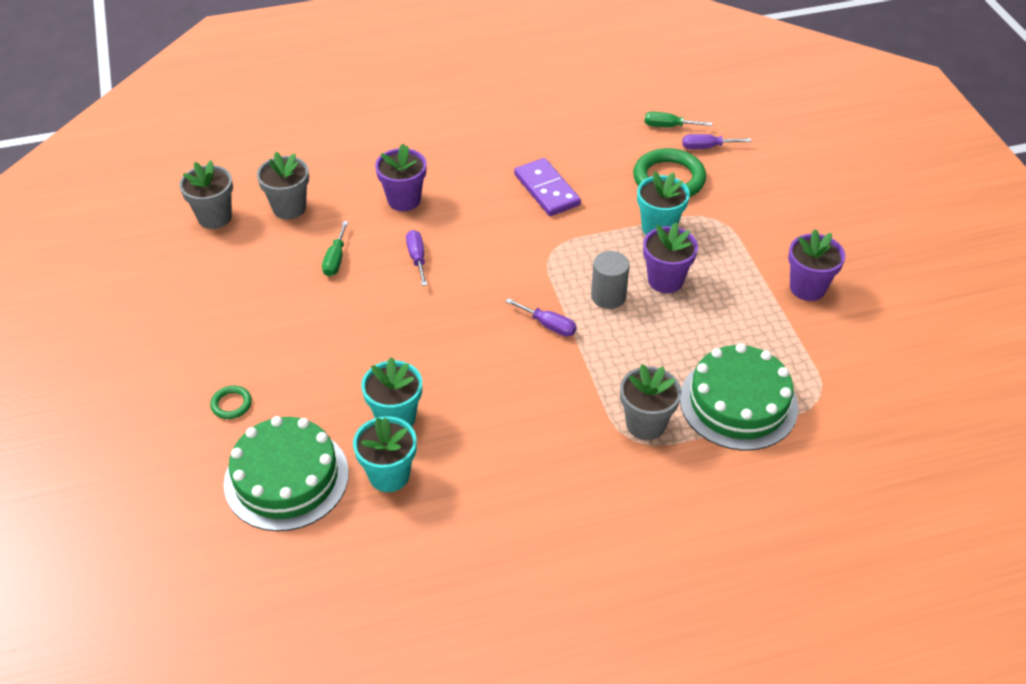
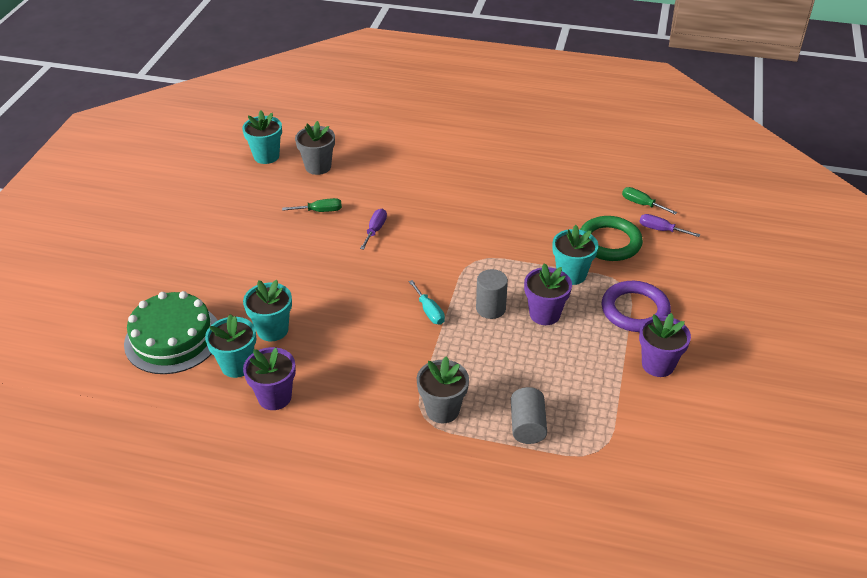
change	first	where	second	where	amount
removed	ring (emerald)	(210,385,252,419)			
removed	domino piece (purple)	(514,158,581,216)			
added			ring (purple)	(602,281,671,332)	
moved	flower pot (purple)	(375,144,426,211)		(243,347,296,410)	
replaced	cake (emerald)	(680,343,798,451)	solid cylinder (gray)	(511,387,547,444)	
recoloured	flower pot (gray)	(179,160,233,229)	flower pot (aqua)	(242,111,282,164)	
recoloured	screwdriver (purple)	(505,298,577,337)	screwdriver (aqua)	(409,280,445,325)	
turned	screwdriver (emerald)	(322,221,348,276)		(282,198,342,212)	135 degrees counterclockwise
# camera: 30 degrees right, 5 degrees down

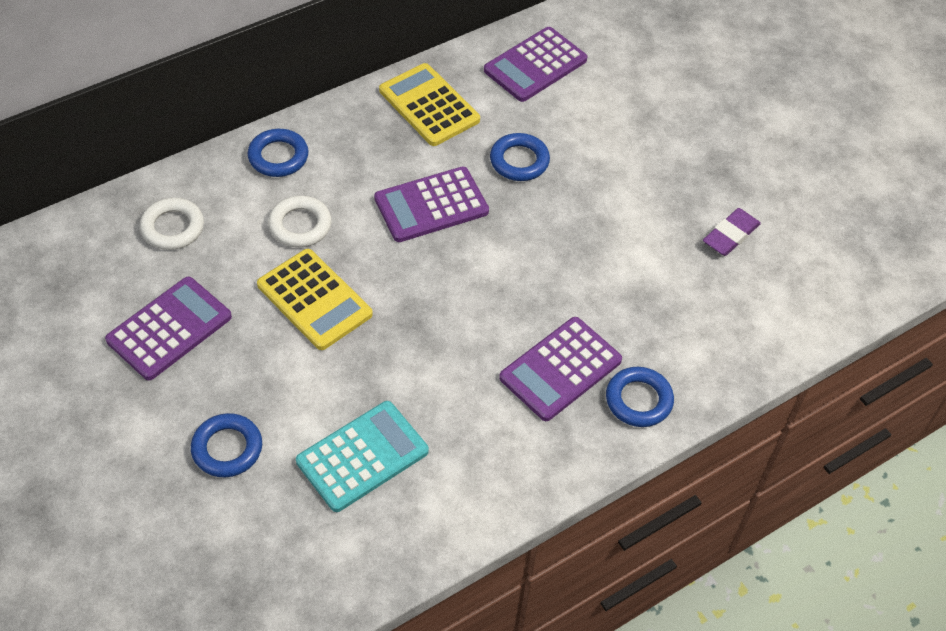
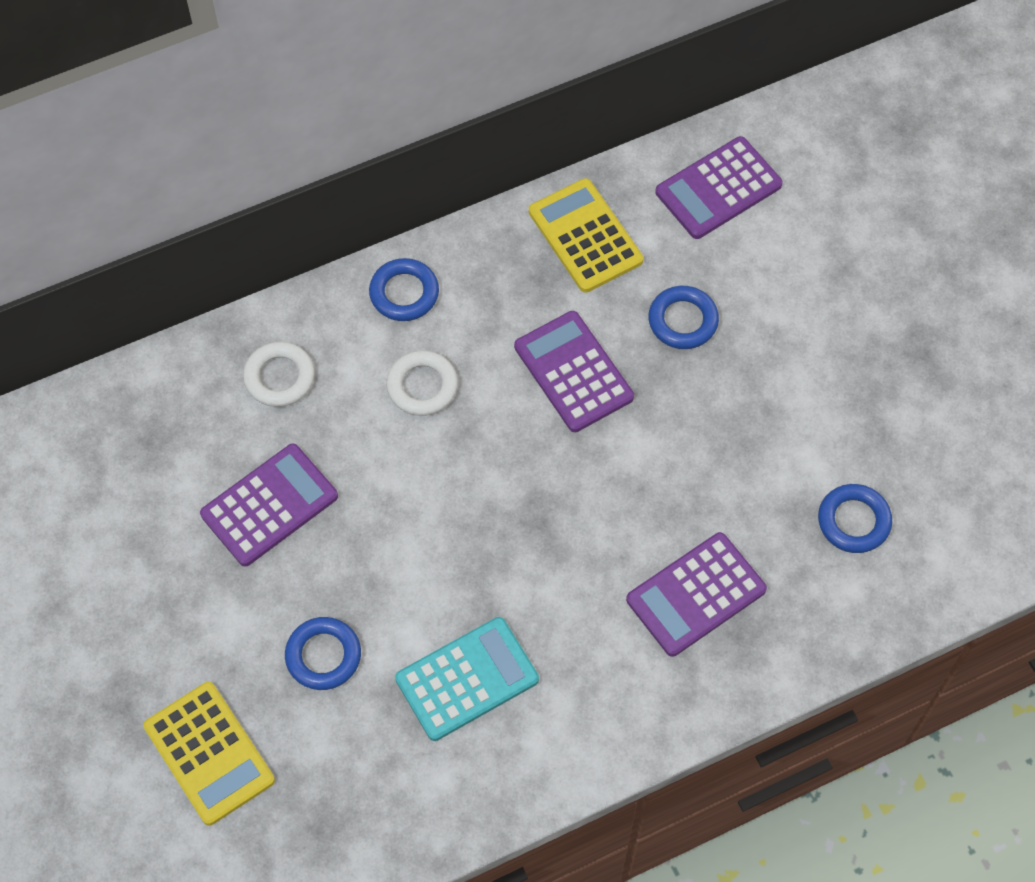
change	first	where	second	where	amount
removed	eraser (purple)	(703,208,761,256)			
moved	calculator (golden)	(257,249,373,350)		(143,682,275,826)	
moved	ring (royal blue)	(606,367,674,427)		(818,484,892,553)	
turned	calculator (purple)	(374,167,489,242)		(514,311,634,432)	75 degrees clockwise
# camera: 10 degrees right, 10 degrees up

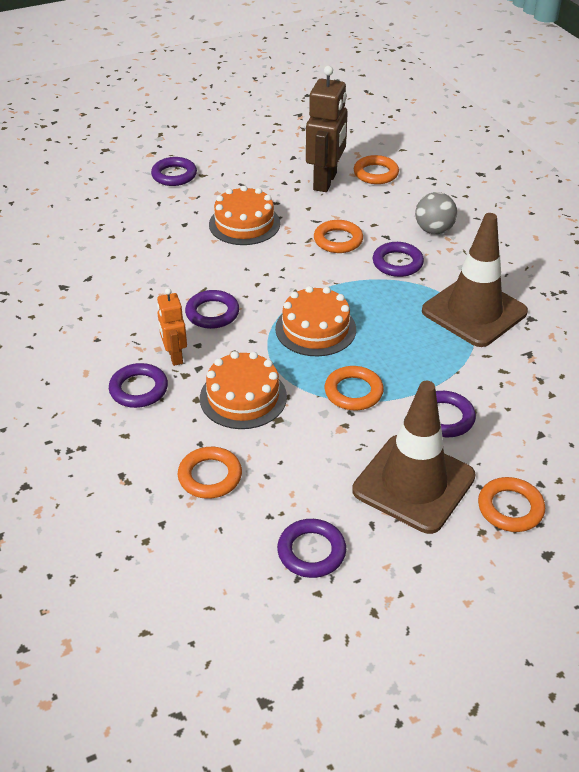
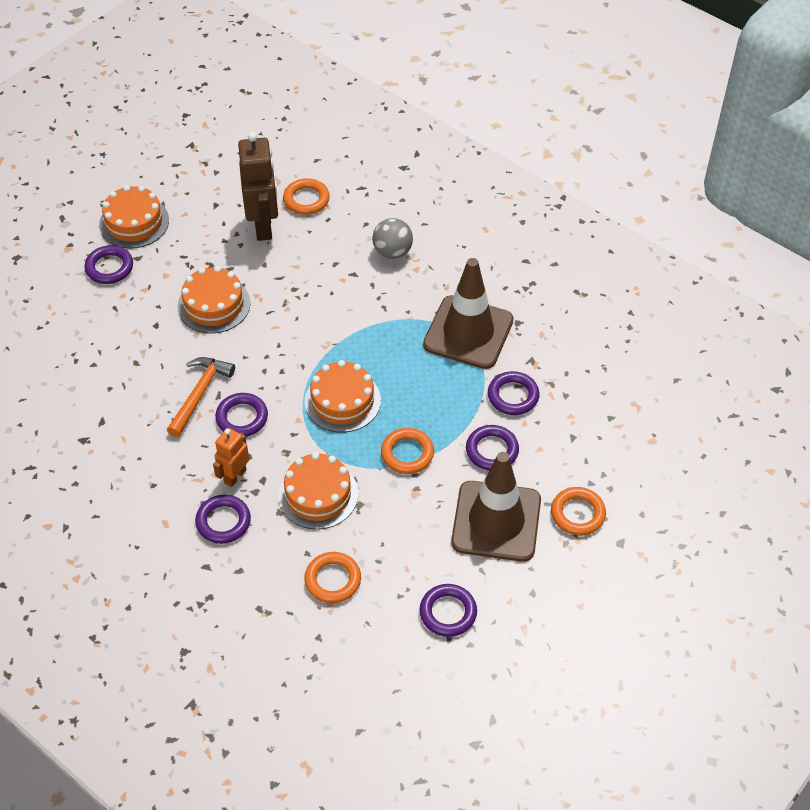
change	first	where	second	where	amount
removed	ring (bright orange)	(314,220,363,253)			
added			cake (bright orange)	(99,185,169,249)	
added			carpenter's hammer (bright orange)	(167,357,235,437)	
moved	ring (purple)	(373,242,424,277)		(488,371,539,415)	
turned	robot (bright orange)	(157,288,187,366)		(213,428,249,487)	75 degrees clockwise
# camera: 25 degrees left, 10 degrees up

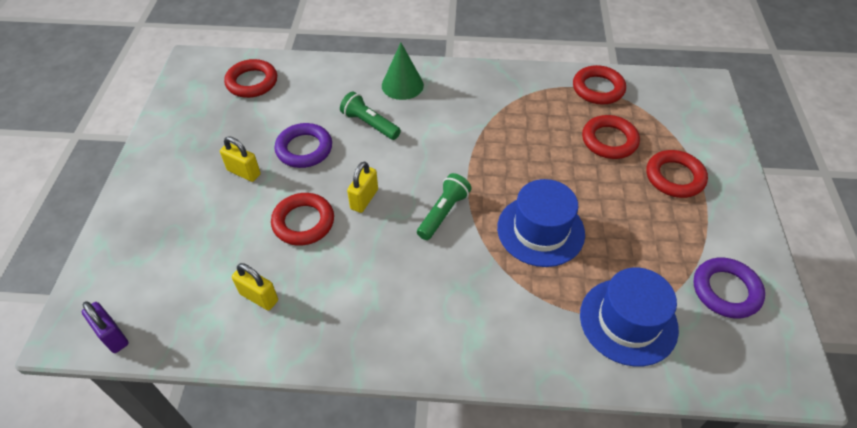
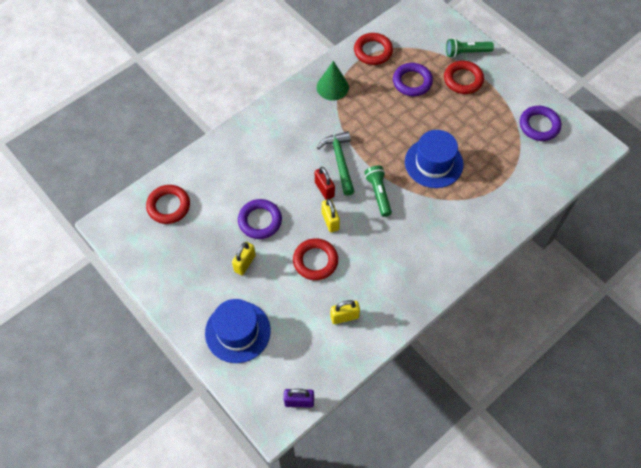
change	first	where	second	where	amount
added			lock (red)	(315,167,335,200)	
added			carpenter's hammer (emerald)	(317,131,355,196)	
moved	pocket torch (emerald)	(340,92,401,140)		(446,38,494,58)	
moved	solid cone (emerald)	(382,43,424,100)		(317,61,349,100)	
moved	hat (royal blue)	(580,268,679,366)		(205,299,271,363)	
recoloured	ring (red)	(582,115,640,159)	ring (purple)	(393,63,433,96)	
turned	lock (golden)	(220,136,261,182)		(232,242,256,275)	45 degrees counterclockwise
# camera: 45 degrees left, 10 degrees up

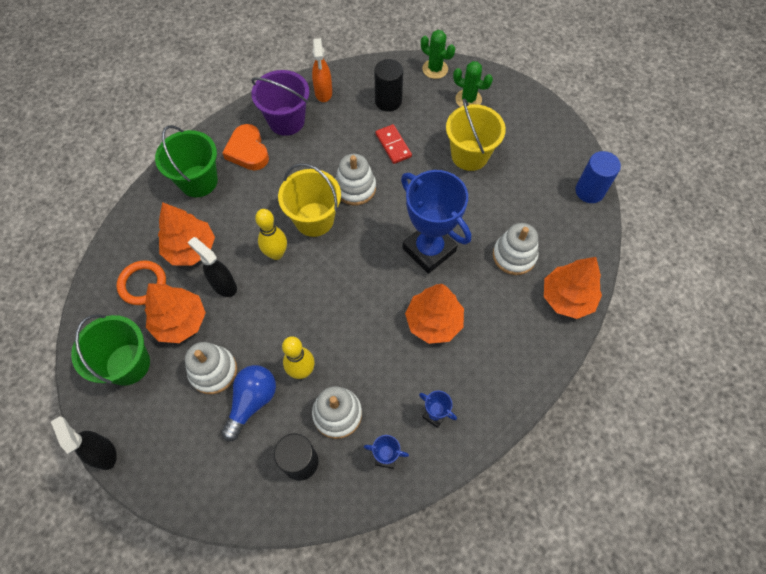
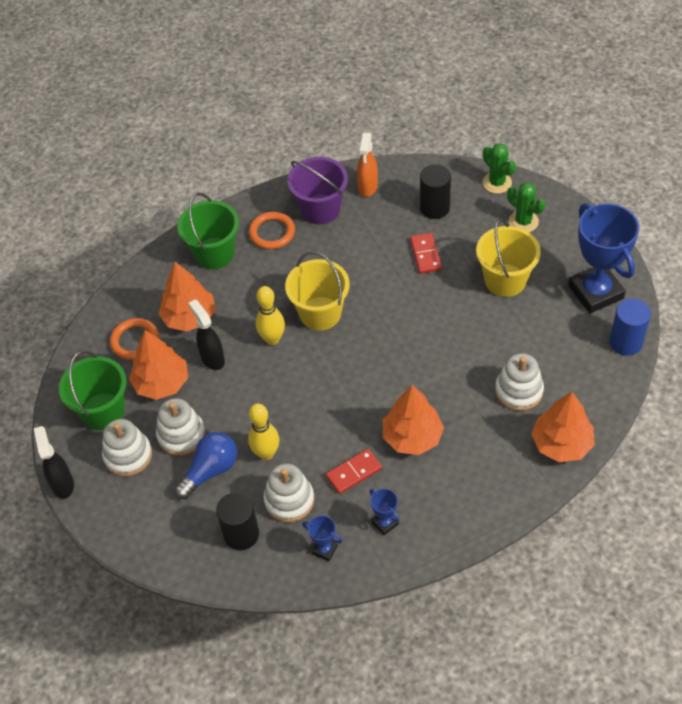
change	first	where	second	where	amount
added			domino piece (red)	(326,449,382,494)	
moved	ring stacker (white)	(335,154,376,205)		(102,419,152,477)	
moved	prize cup (royal blue)	(401,170,471,274)		(568,203,639,313)	
replaced	love heart (bright orange)	(222,124,269,170)	ring (bright orange)	(249,212,295,249)	
# camera: 20 degrees right, 10 degrees down

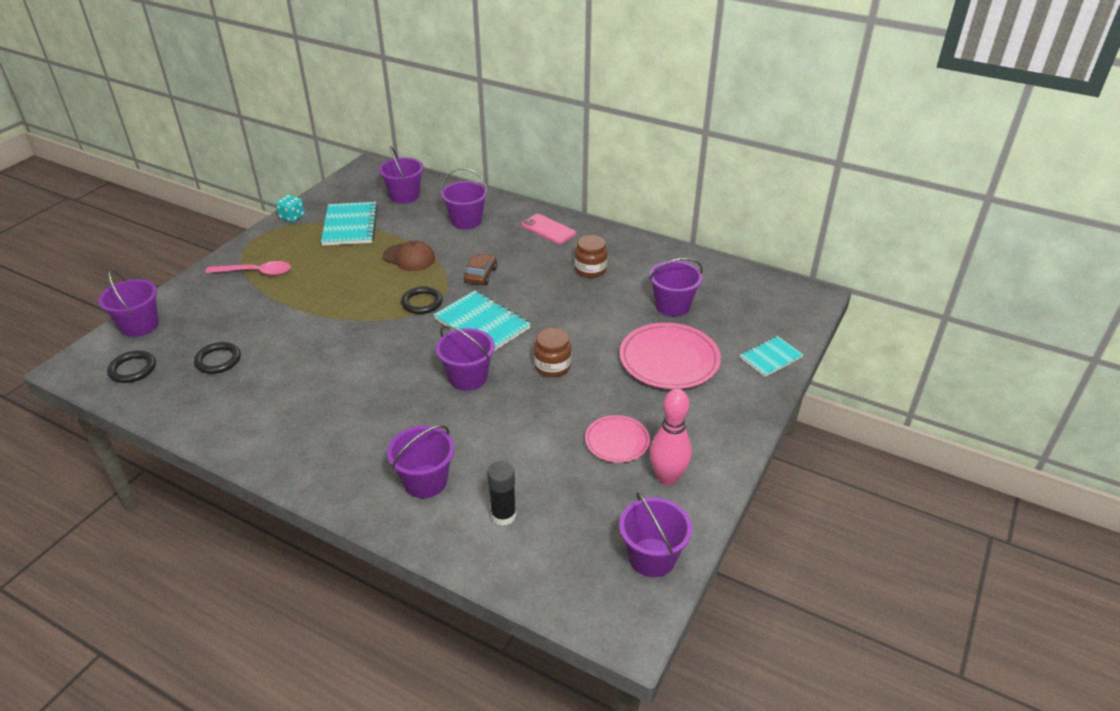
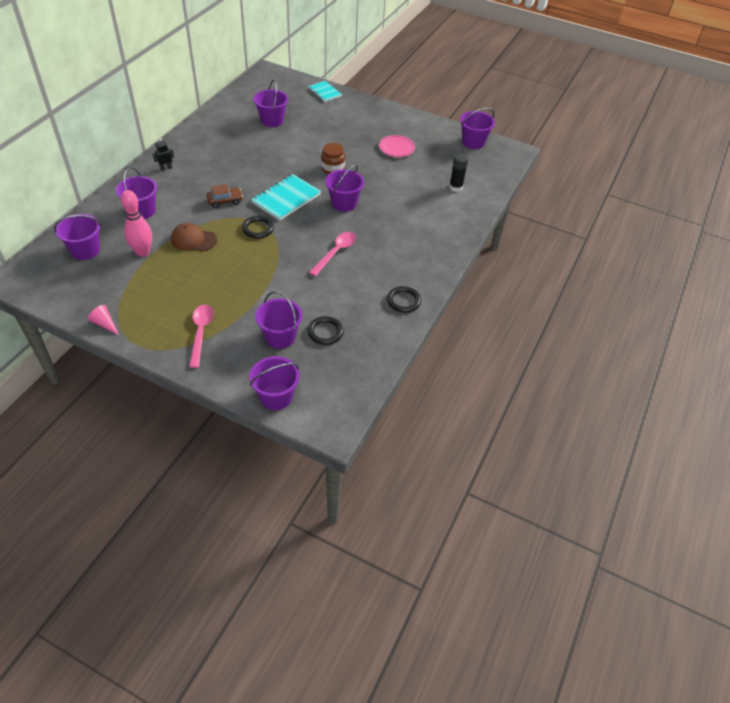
change	first	where	second	where	amount
removed	notebook (aqua)	(321,202,378,246)			
removed	jar (brown)	(575,235,608,278)			
removed	flat dish (rosy)	(619,323,721,389)			
added			teaspoon (rosy)	(309,232,356,276)	
moved	ring (ebony)	(107,351,156,383)		(387,286,421,313)	
moved	bucket (purple)	(387,425,455,498)		(255,291,302,349)	
moved	skittle (rosy)	(650,389,692,486)		(121,190,152,257)	
replaced	die (aqua)	(276,195,305,222)	solid cone (rosy)	(88,305,119,335)	
replaced	phone (rosy)	(521,214,576,244)	robot (ebony)	(152,138,174,171)	
turned	cap (brown)	(383,240,435,271)		(171,223,217,251)	105 degrees counterclockwise
turned	automobile (brown)	(464,254,497,285)		(207,184,243,208)	150 degrees clockwise
# camera: 95 degrees left, 10 degrees up

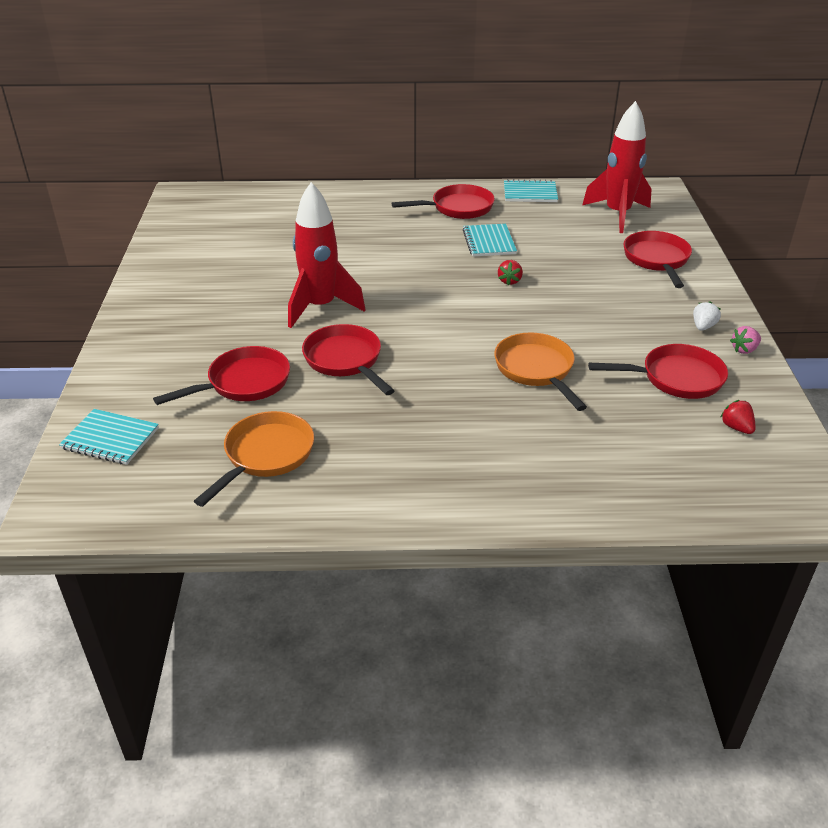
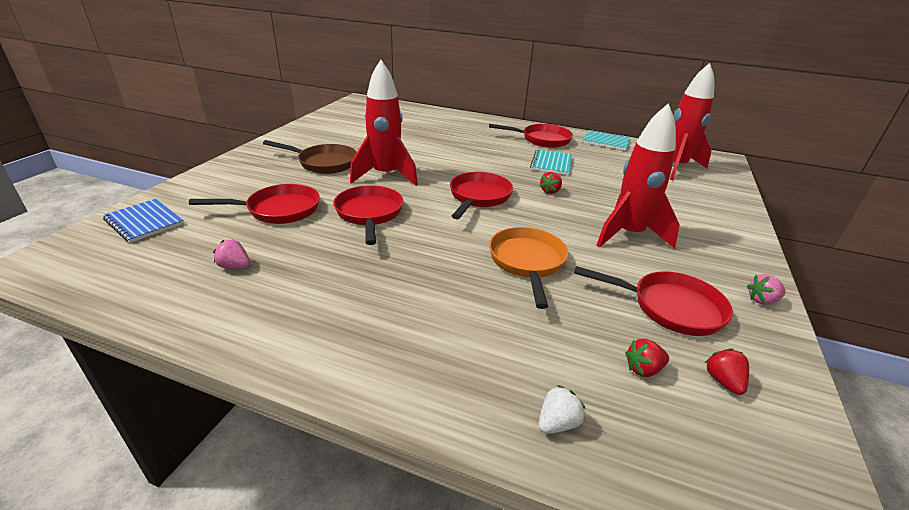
change	first	where	second	where	amount
added			pan (brown)	(263,140,357,174)	
added			rocket (red)	(596,103,680,249)	
added			berry (red)	(625,339,669,377)	
moved	pan (red)	(623,231,692,288)		(450,172,513,219)	
moved	berry (white)	(693,301,721,331)		(539,385,586,434)	
replaced	pan (bright orange)	(194,411,314,507)	berry (rosy)	(213,239,250,269)	
recoloured	notebook (aqua)	(59,409,159,465)	notebook (royal blue)	(103,199,184,243)	
# camera: 20 degrees right, 5 degrees down

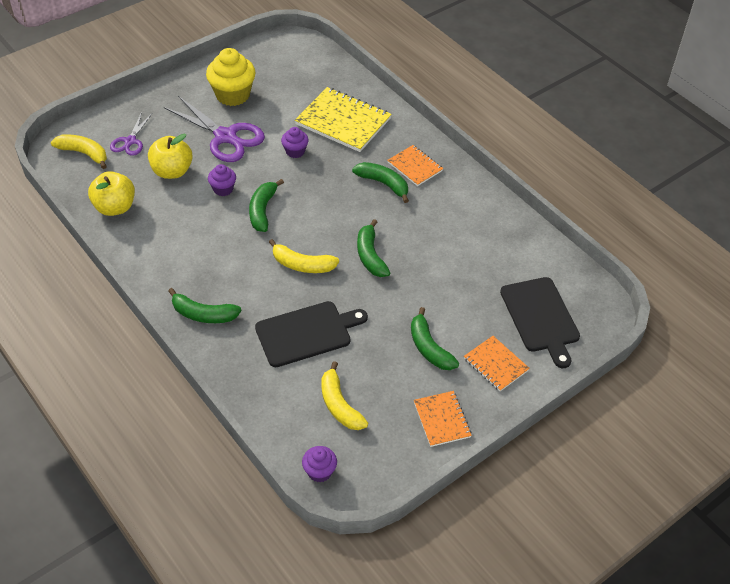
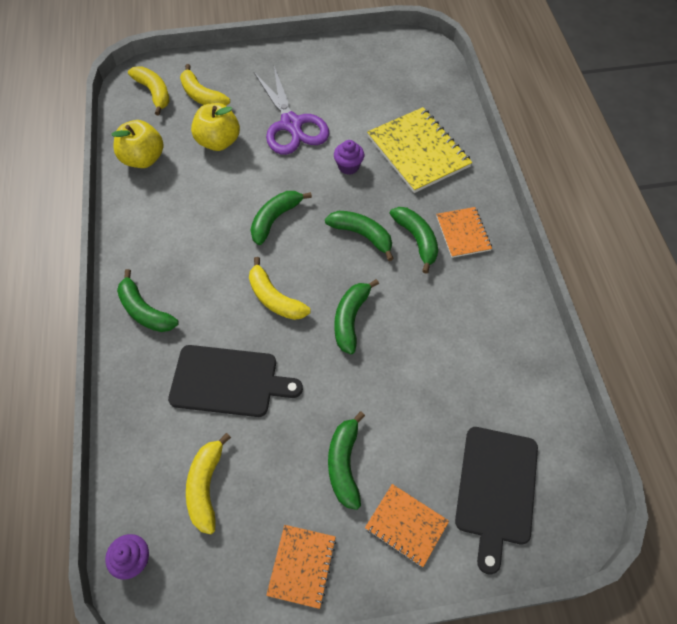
change	first	where	second	where	amount
removed	fairy cake (golden)	(206,48,255,106)			
removed	fairy cake (purple)	(208,164,236,196)			
added			banana (emerald)	(325,211,394,261)	
replaced	pair of scissors (purple)	(110,112,152,156)	banana (golden)	(180,64,230,106)	
turned	notebook (bright orange)	(464,336,530,391)		(365,484,449,567)	45 degrees counterclockwise
# camera: 30 degrees right, 10 degrees up

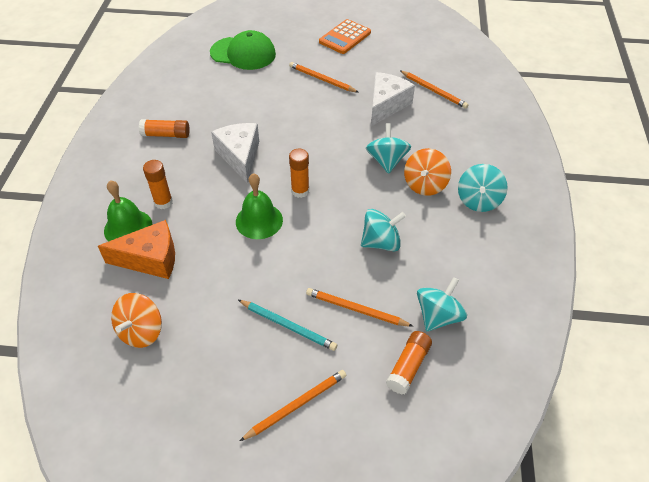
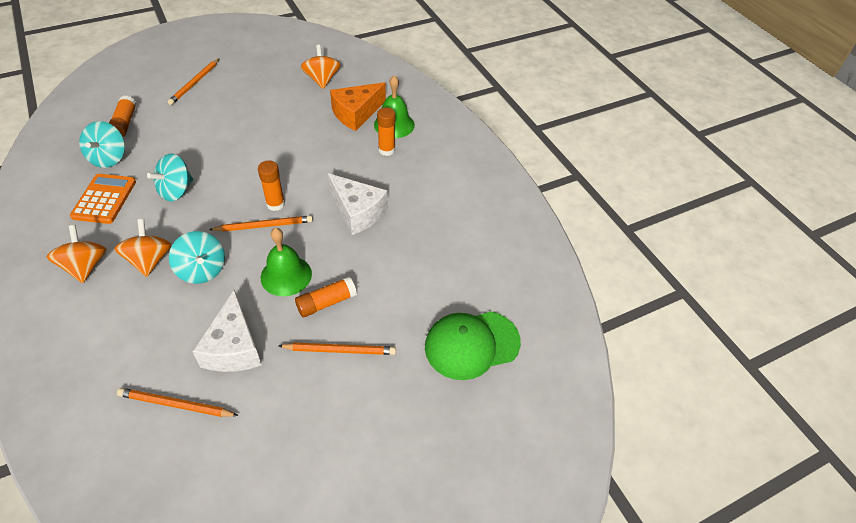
change	first	where	second	where	amount
removed	wooden pencil (aqua)	(238,300,337,351)			
moved	stick of glue (bright orange)	(139,119,190,138)		(295,276,357,317)	
moved	school bell (emerald)	(236,173,283,239)		(261,228,312,296)	
moved	wooden pencil (bright orange)	(306,288,414,327)		(209,215,313,232)	
moved	calculator (bright orange)	(319,19,371,54)		(70,174,136,224)	
recoloured	spinning top (aqua)	(458,164,508,212)	spinning top (bright orange)	(47,225,107,283)	
# camera: 145 degrees right, 0 degrees up

